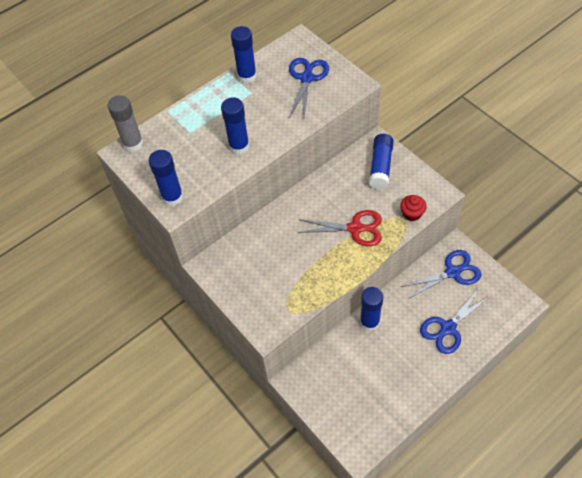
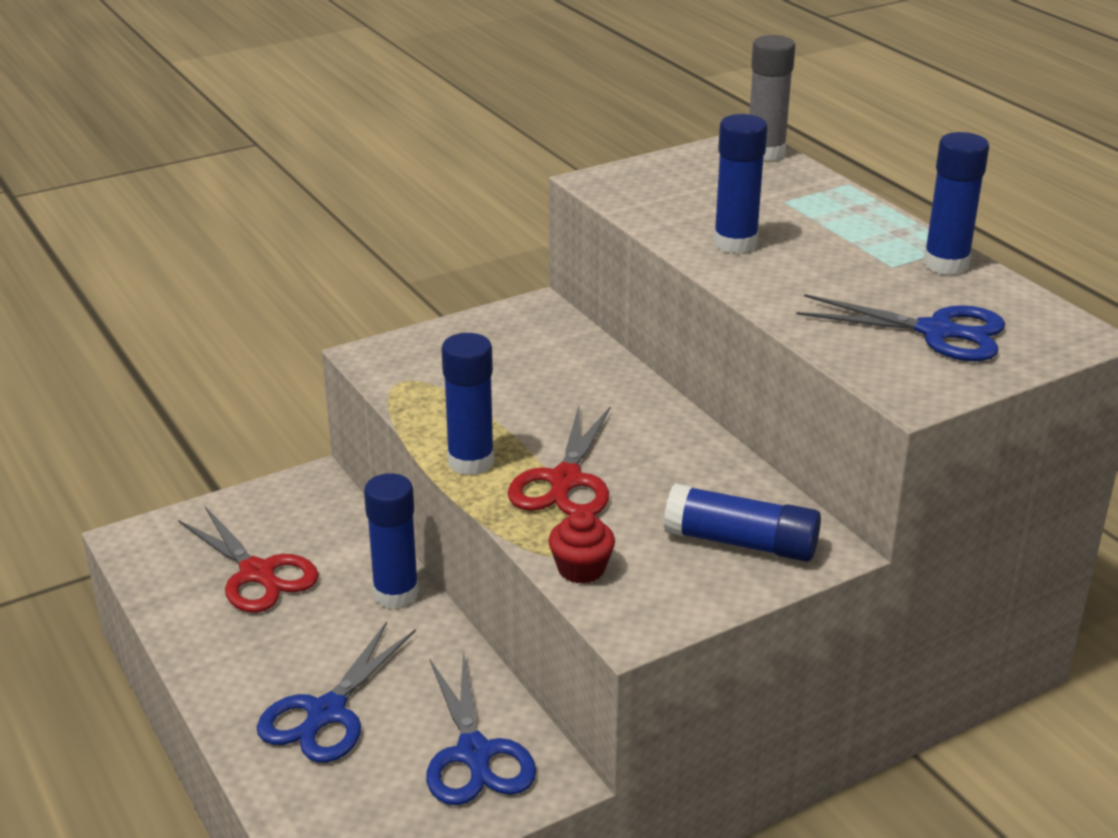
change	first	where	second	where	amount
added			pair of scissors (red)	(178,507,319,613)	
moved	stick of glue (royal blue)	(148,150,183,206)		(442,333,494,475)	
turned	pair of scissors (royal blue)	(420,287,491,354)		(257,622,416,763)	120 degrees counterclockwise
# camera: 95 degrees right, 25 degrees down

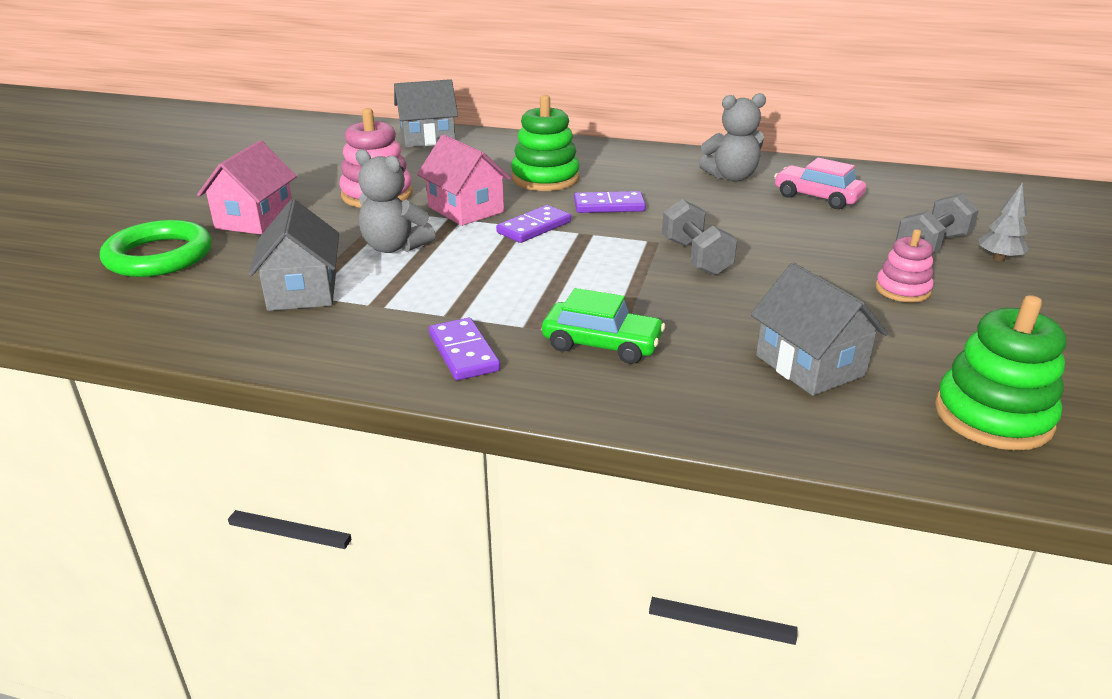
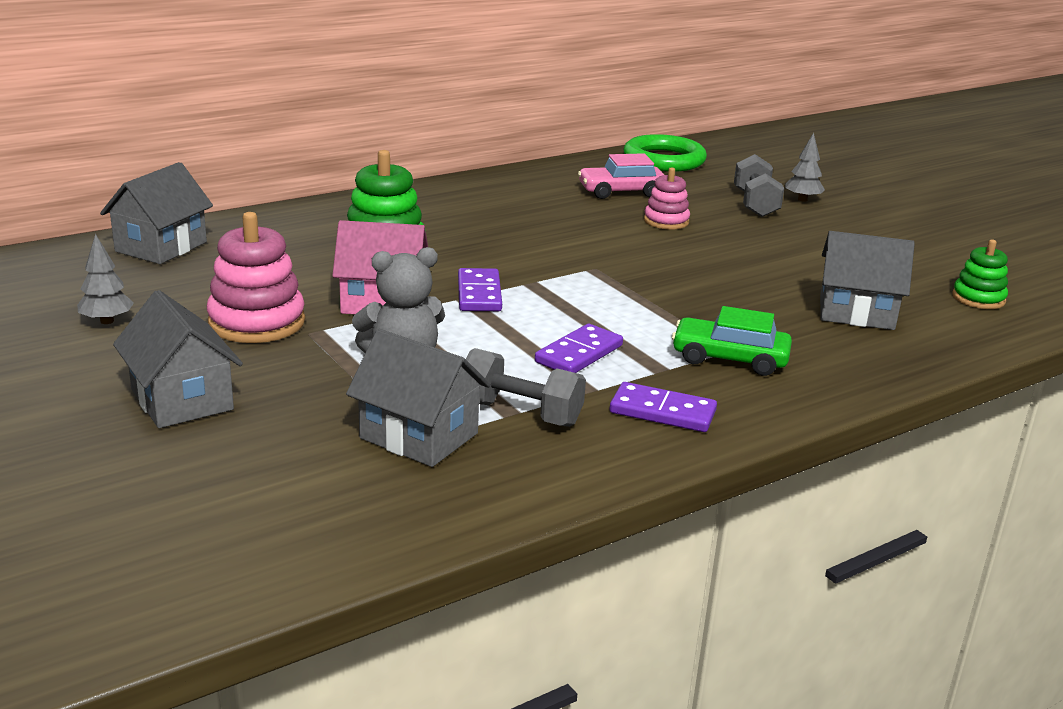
change	first	where	second	where	amount
removed	teddy bear (gray)	(699,93,766,181)			
added			fir tree (gray)	(77,233,134,324)	
moved	ring (emerald)	(100,220,212,277)		(623,134,707,171)	
moved	domino piece (purple)	(574,191,646,213)		(535,324,623,373)	
moved	free weight (gray)	(662,199,737,276)		(466,348,586,427)	
moved	ring stacker (rosy)	(875,229,934,303)		(644,167,690,230)	
recoloured	cottage (rosy)	(197,140,297,234)	cottage (gray)	(113,290,243,428)	
turned	automobile (emerald)	(542,288,665,364)		(672,306,792,376)	135 degrees counterclockwise
resized	ring stacker (emerald)	(935,295,1066,450)		(952,239,1008,309)	x0.60
# camera: 50 degrees left, 5 degrees down

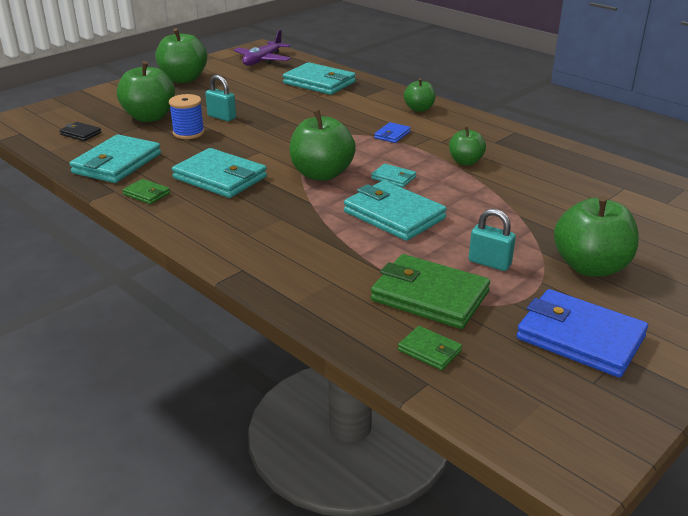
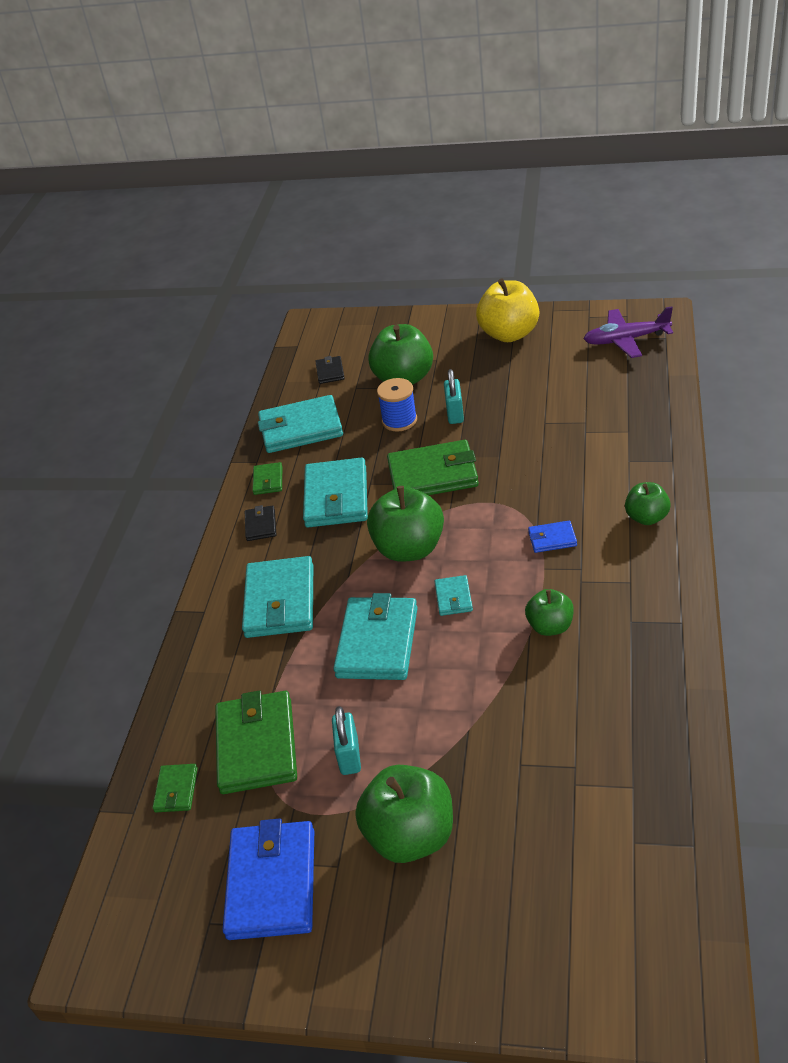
change	first	where	second	where	amount
added			billfold (ebony)	(245,505,276,541)	
added			billfold (emerald)	(387,440,479,495)	
moved	billfold (aqua)	(283,62,356,95)		(242,556,313,638)	
recoloured	apple fruit (emerald)	(155,28,207,83)	apple fruit (golden)	(476,278,539,342)	
# camera: 60 degrees right, 10 degrees up

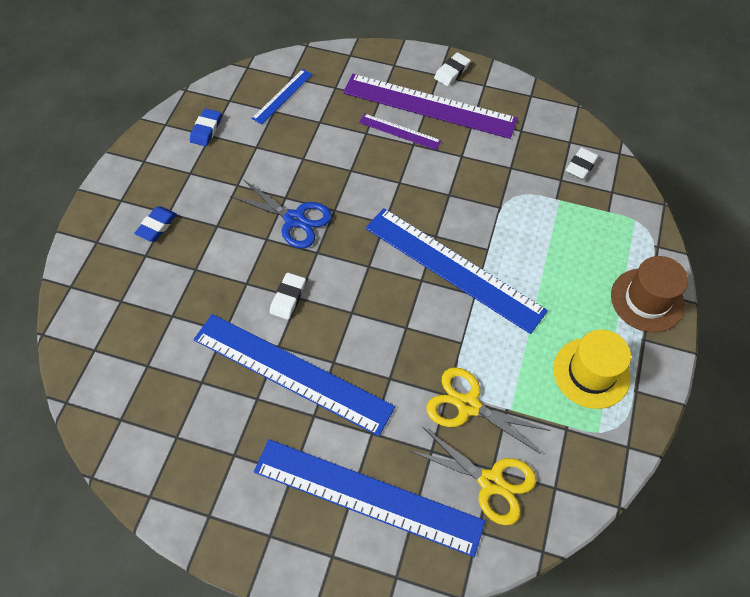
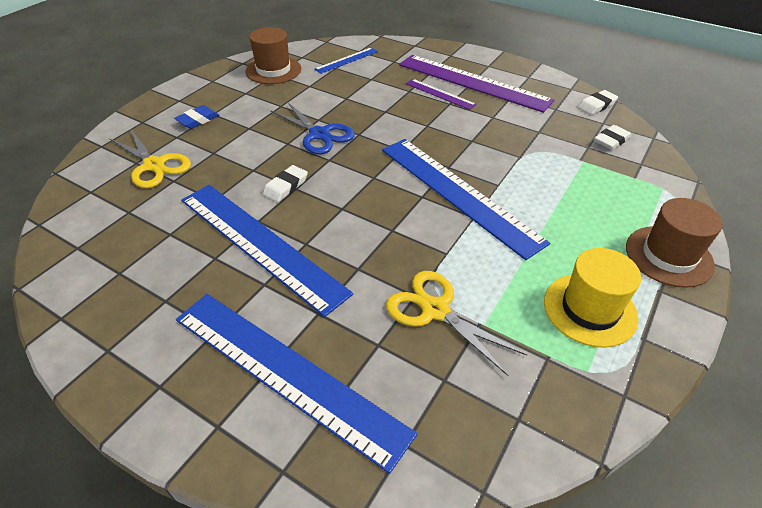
change	first	where	second	where	amount
moved	pair of scissors (golden)	(409,427,536,525)		(109,130,191,188)	
moved	eraser (white)	(434,52,471,86)		(578,90,618,115)	
replaced	eraser (royal blue)	(190,108,221,146)	hat (brown)	(246,27,301,84)	
# camera: 15 degrees right, 15 degrees down

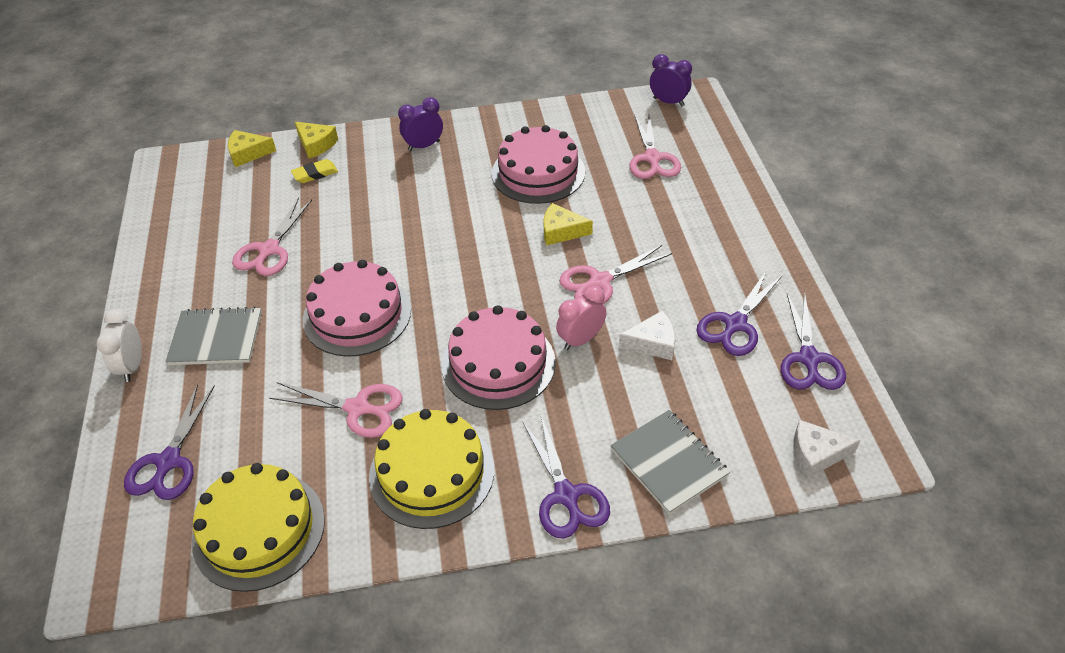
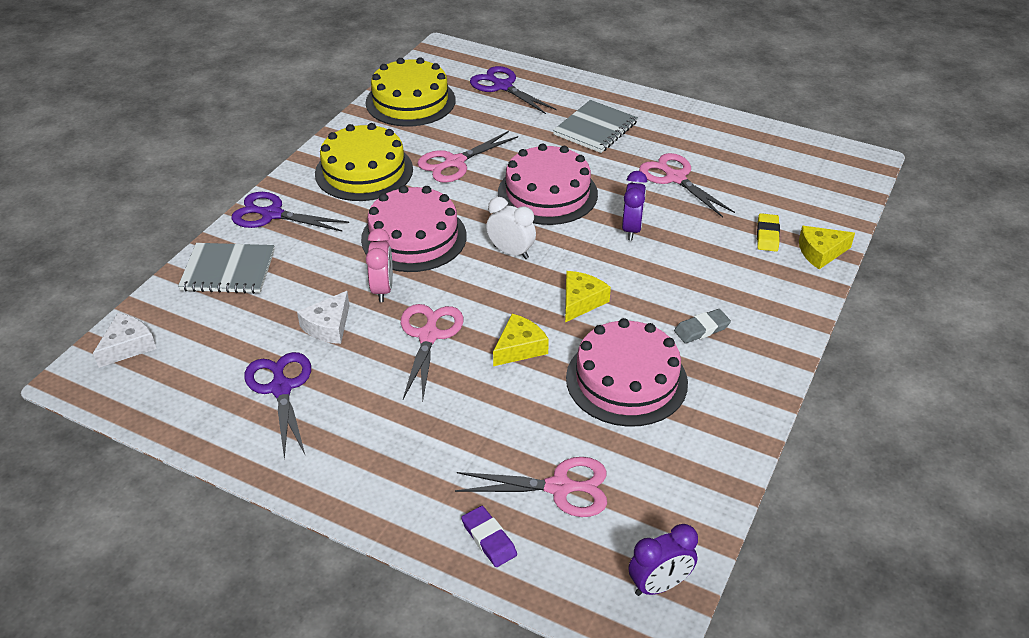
change	first	where	second	where	amount
removed	pair of scissors (purple)	(781,292,846,390)			
added			eraser (purple)	(461,506,517,567)	
added			eraser (gray)	(674,309,731,343)	
moved	alarm clock (white)	(96,309,142,382)		(486,197,536,259)	
moved	piece of cheese (golden)	(228,130,276,167)		(565,271,611,322)	
moved	alarm clock (purple)	(398,97,443,151)		(622,171,647,240)	
turned	pair of scissors (rosy)	(629,115,681,179)		(455,457,607,517)	150 degrees clockwise
# camera: 125 degrees right, 5 degrees down

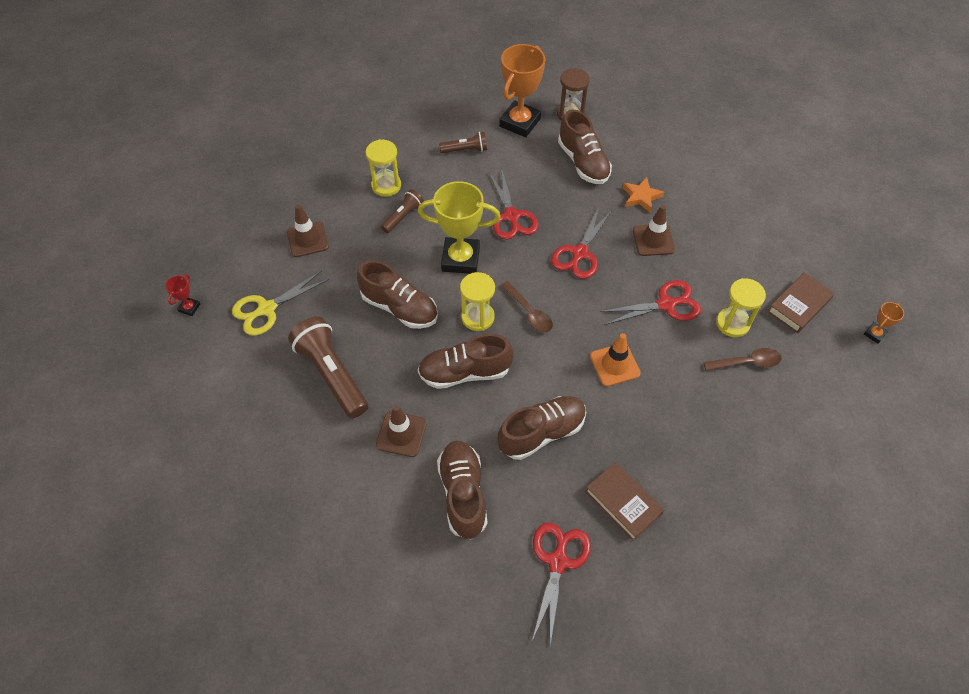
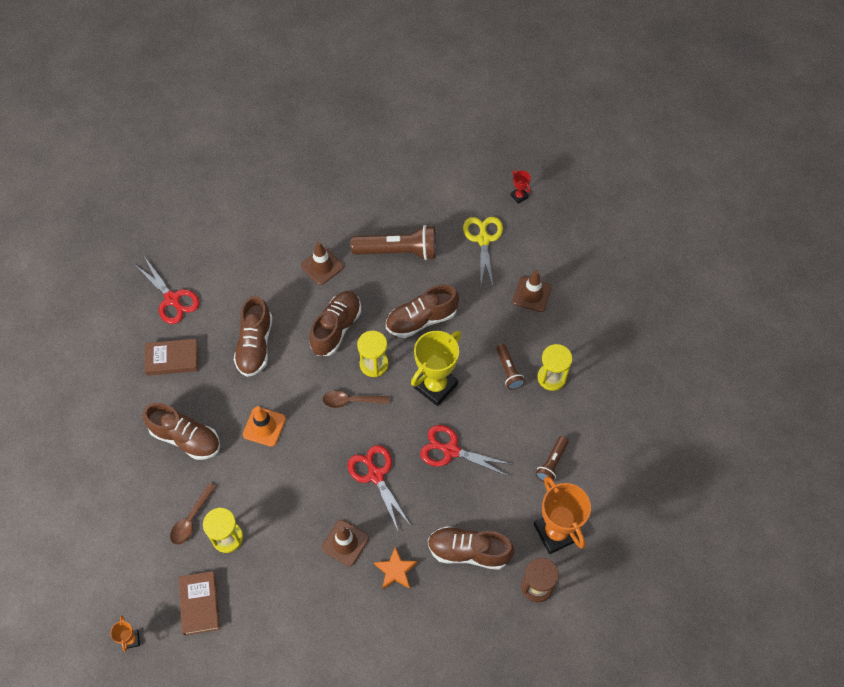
change	first	where	second	where	amount
removed	pair of scissors (red)	(600,280,701,325)			
moved	sneaker (brown)	(437,441,487,539)		(143,403,220,460)	
# camera: 125 degrees right, 5 degrees up

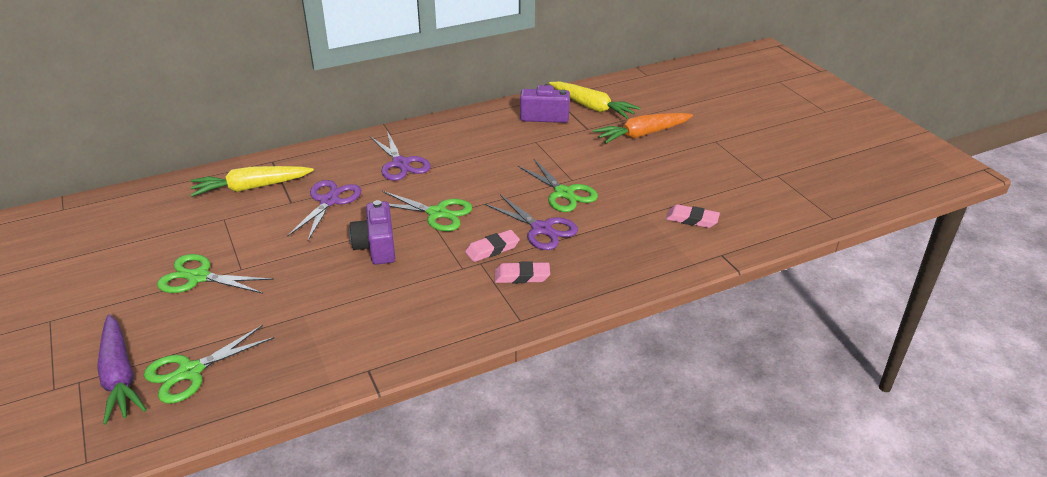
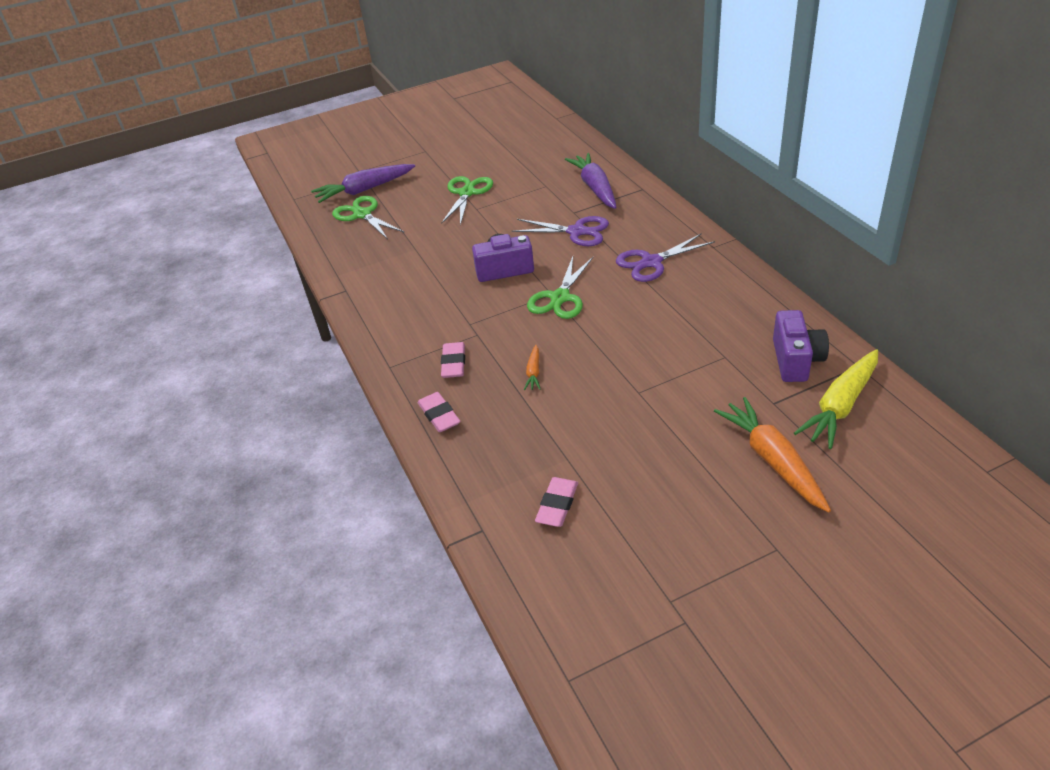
change	first	where	second	where	amount
removed	pair of scissors (emerald)	(518,159,598,212)			
moved	eraser (rosy)	(465,230,520,262)		(417,392,461,432)	
replaced	pair of scissors (purple)	(485,195,578,250)	toy carrot (bright orange)	(524,345,540,390)	
recoloured	toy carrot (golden)	(190,166,314,197)	toy carrot (purple)	(565,153,617,209)	
# camera: 95 degrees right, 5 degrees up

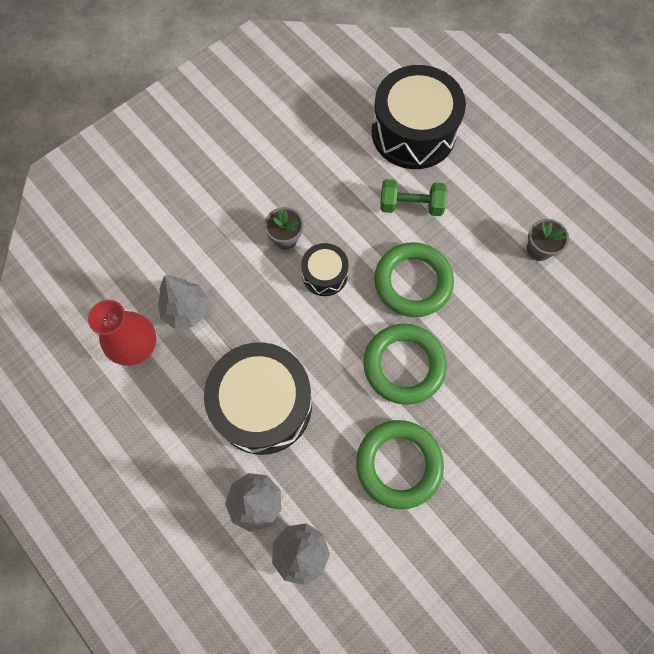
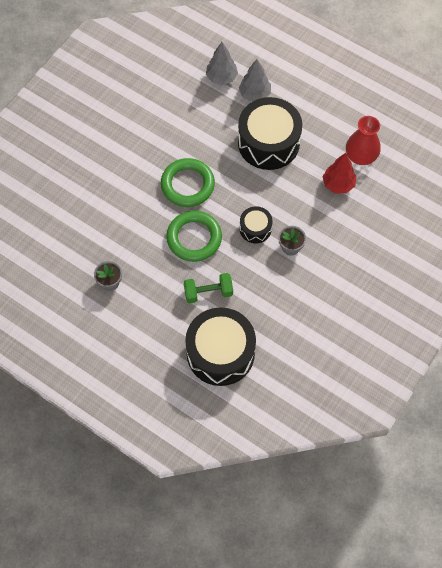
change	first	where	second	where	amount
removed	ring (emerald)	(356,420,444,509)			
recoloured	fir tree (gray)	(157,275,209,329)	fir tree (red)	(323,153,356,193)	
# camera: 165 degrees right, 5 degrees down

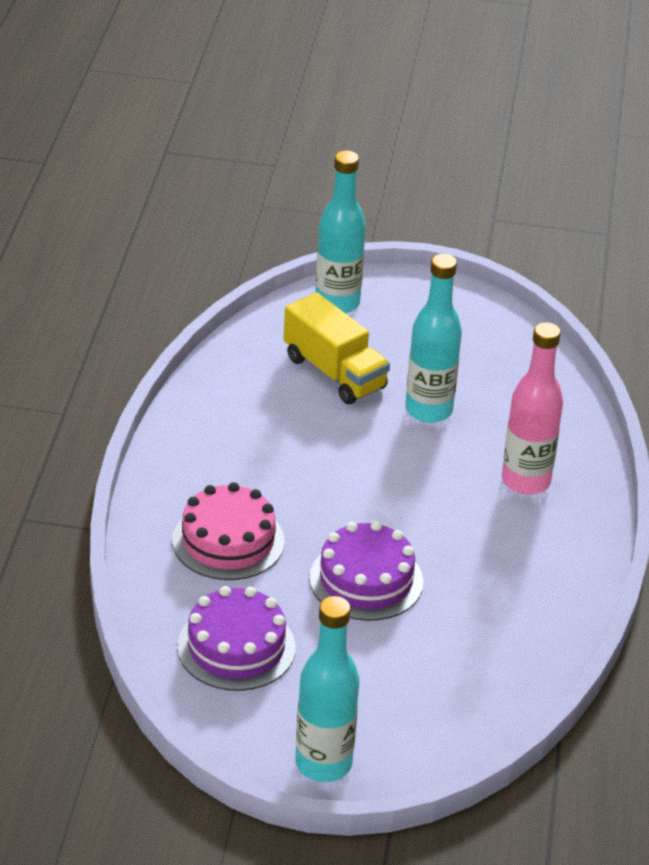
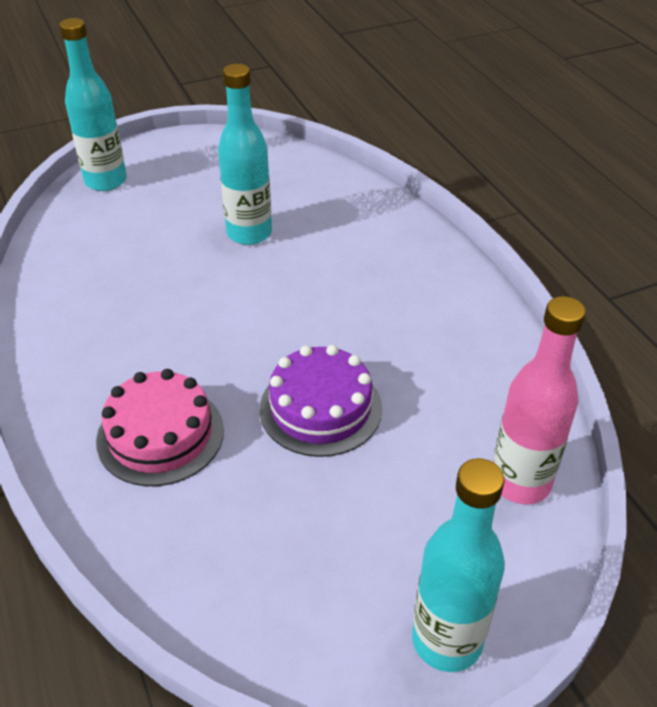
change	first	where	second	where	amount
removed	cake (purple)	(177,586,296,691)			
removed	toy truck (golden)	(284,292,390,404)			
moved	flask (rosy)	(502,322,563,495)		(493,296,586,504)	
# camera: 30 degrees left, 5 degrees up

